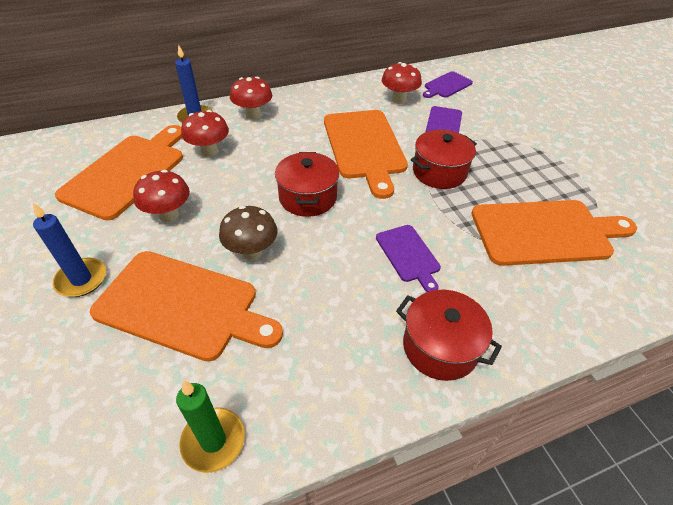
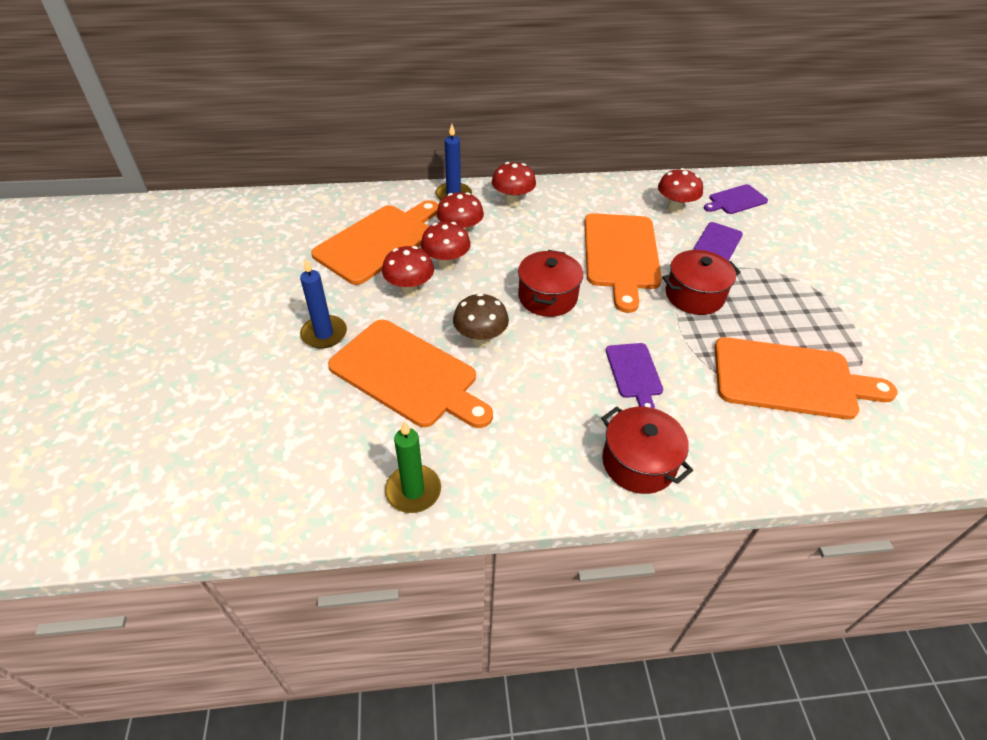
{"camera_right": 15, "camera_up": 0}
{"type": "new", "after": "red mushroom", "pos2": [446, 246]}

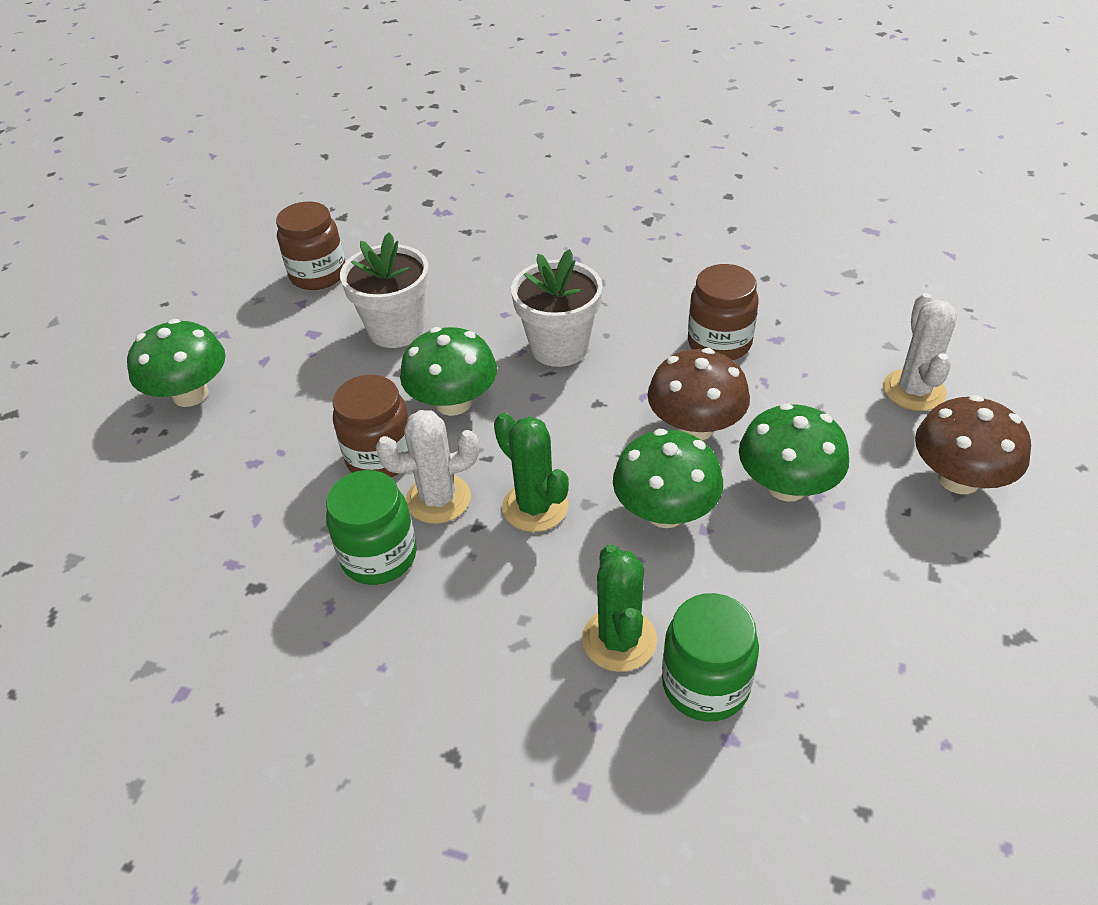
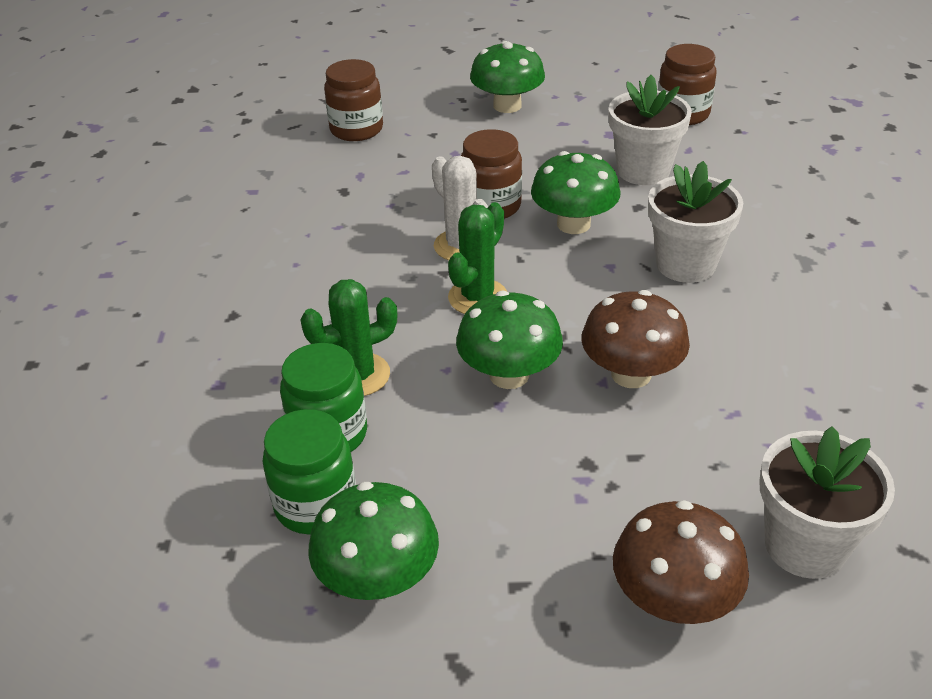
{"camera_right": 70, "camera_up": -5}
{"type": "shifted", "before": "green jar", "pos1": [371, 527], "pos2": [309, 471]}
{"type": "shifted", "before": "brown jar", "pos1": [723, 312], "pos2": [353, 100]}
{"type": "shifted", "before": "green mushroom", "pos1": [794, 452], "pos2": [373, 541]}
{"type": "swapped", "before": "white cactus", "after": "white flower pot", "pos1": [920, 352], "pos2": [827, 502]}

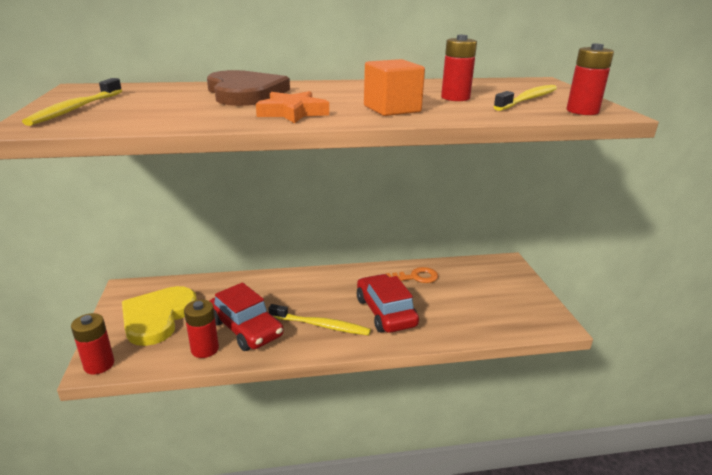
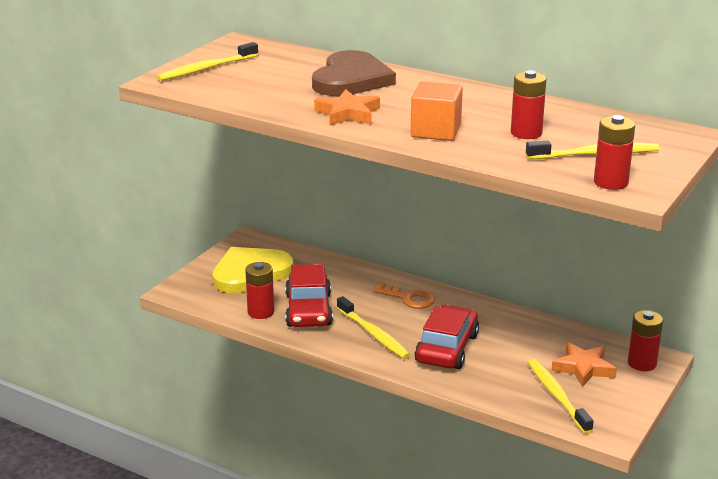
{"camera_right": 40, "camera_up": 0}
{"type": "shifted", "before": "red battery", "pos1": [92, 344], "pos2": [645, 340]}
{"type": "shifted", "before": "orange key", "pos1": [411, 275], "pos2": [404, 296]}
{"type": "new", "after": "yellow toothbrush", "pos2": [561, 396]}
{"type": "new", "after": "orange star", "pos2": [584, 364]}

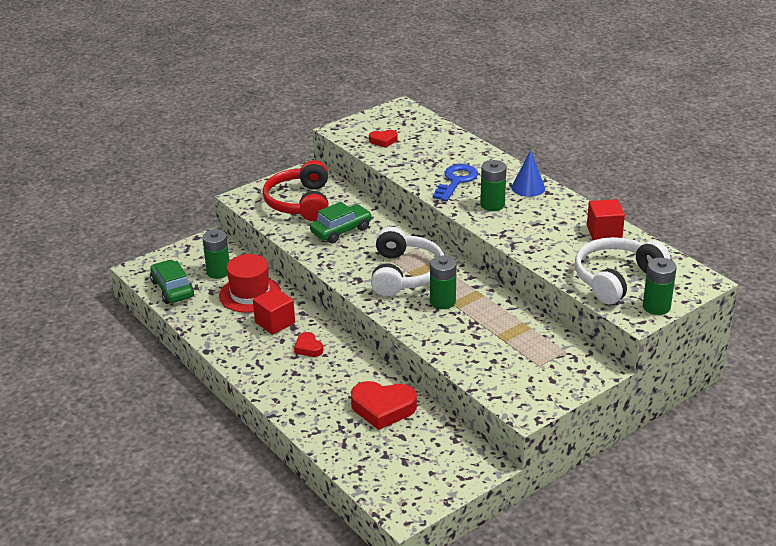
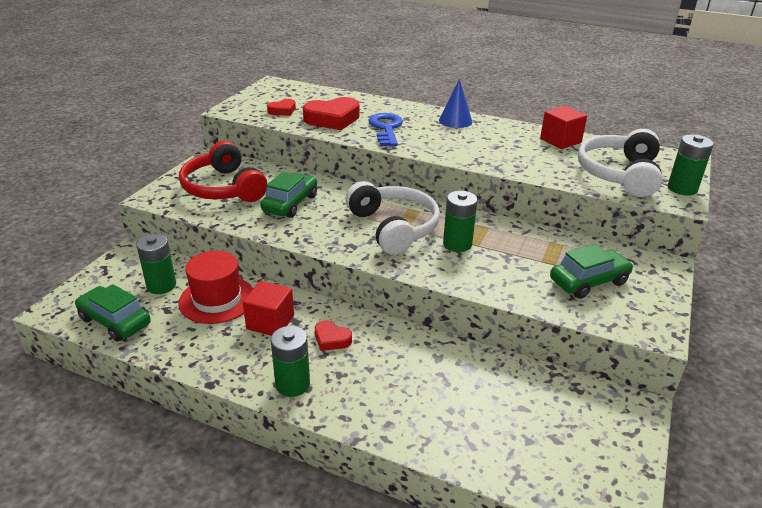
{"camera_right": -30, "camera_up": 0}
{"type": "shifted", "before": "red heart", "pos1": [384, 405], "pos2": [331, 113]}
{"type": "shifted", "before": "green battery", "pos1": [493, 185], "pos2": [290, 361]}
{"type": "new", "after": "green car", "pos2": [592, 271]}

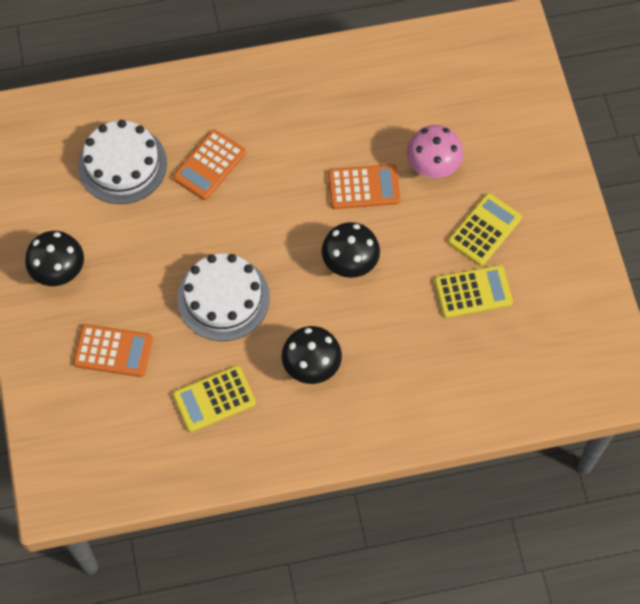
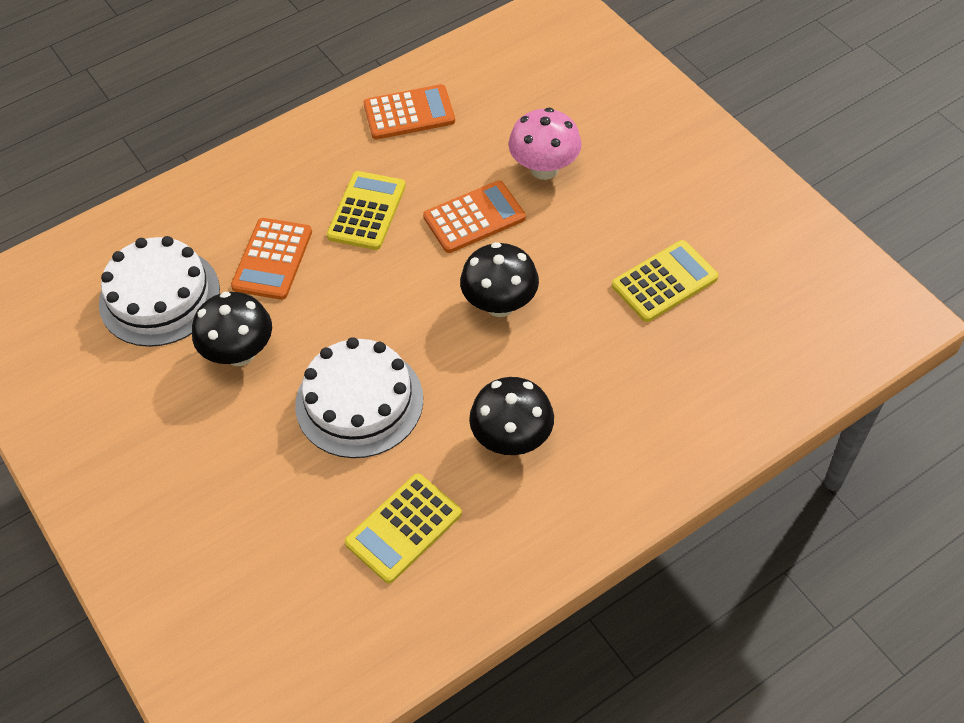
{"camera_right": -20, "camera_up": -10}
{"type": "shifted", "before": "black mushroom", "pos1": [54, 258], "pos2": [232, 329]}
{"type": "shifted", "before": "orange calculator", "pos1": [113, 350], "pos2": [409, 112]}
{"type": "shifted", "before": "yellow calculator", "pos1": [485, 229], "pos2": [366, 210]}

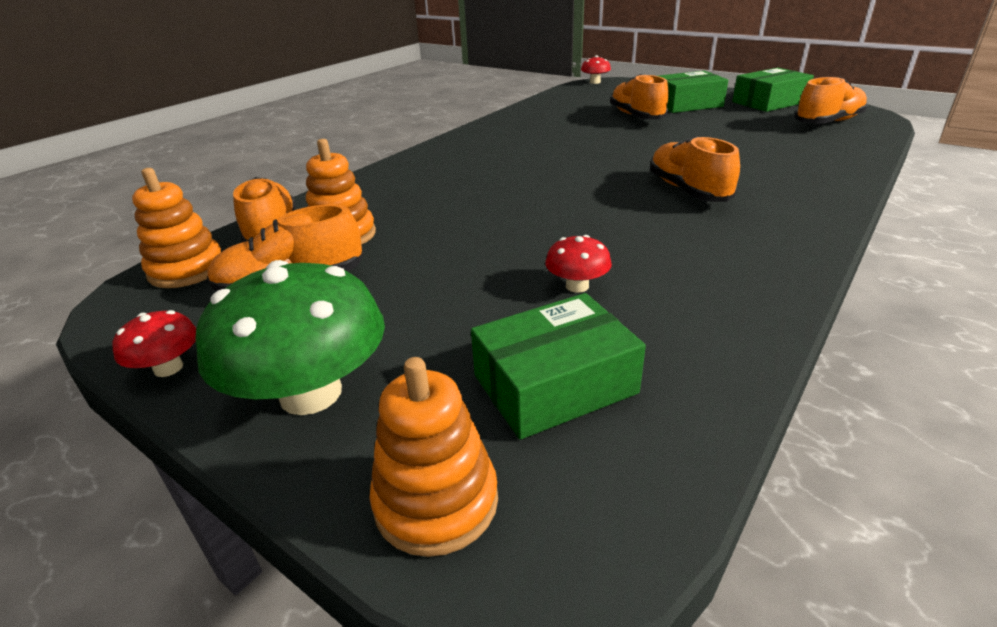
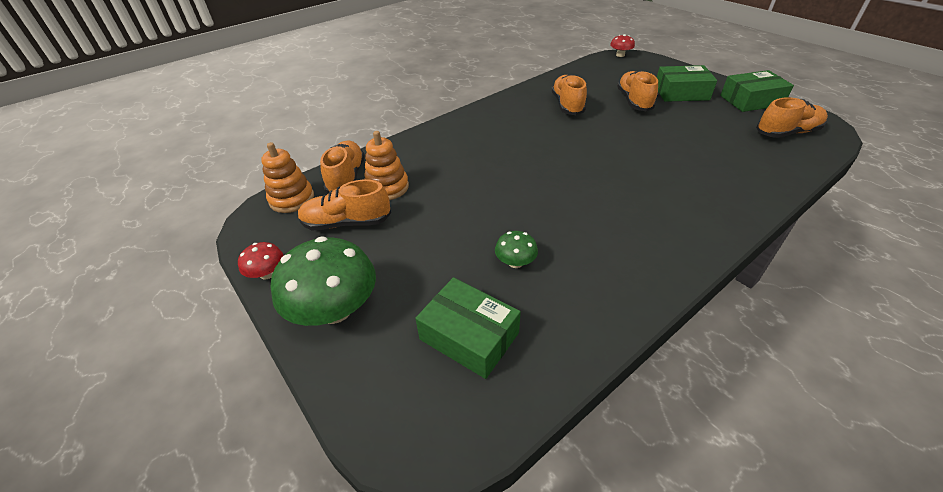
{"camera_right": 15, "camera_up": 10}
{"type": "gone", "before": "orange stacking toy", "pos1": [433, 457]}
{"type": "rotated", "before": "green box", "pos1": [558, 366], "pos2": [468, 328], "turn": 45}
{"type": "repainted", "before": "red mushroom", "after": "green mushroom", "pos1": [578, 264], "pos2": [516, 249]}
{"type": "shifted", "before": "orange shoe", "pos1": [695, 169], "pos2": [569, 94]}

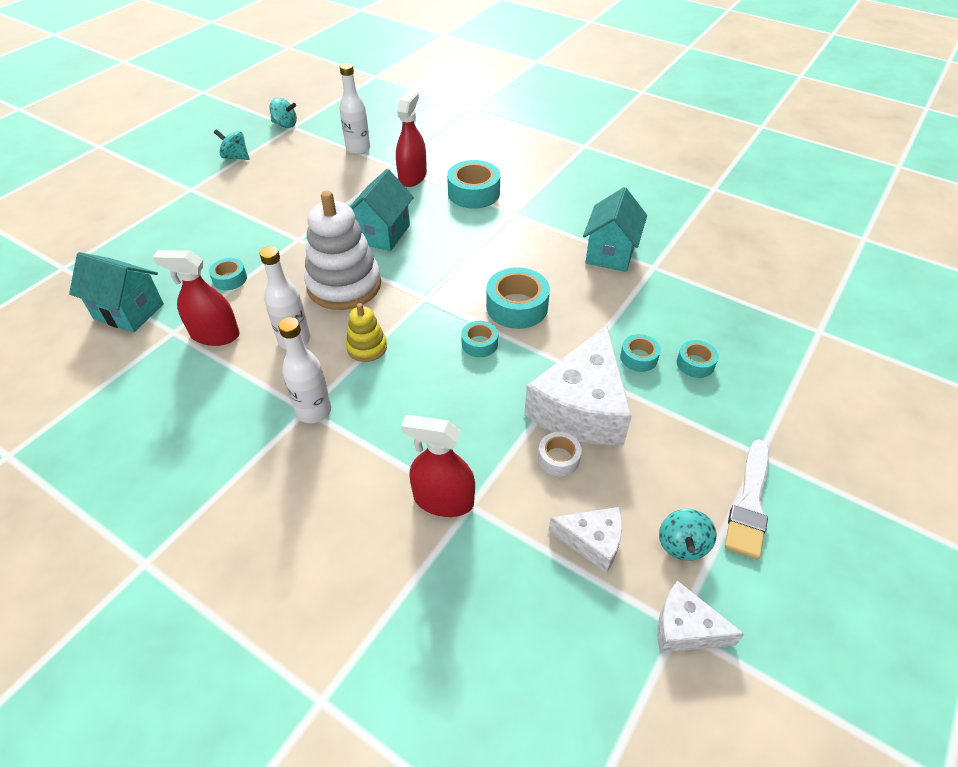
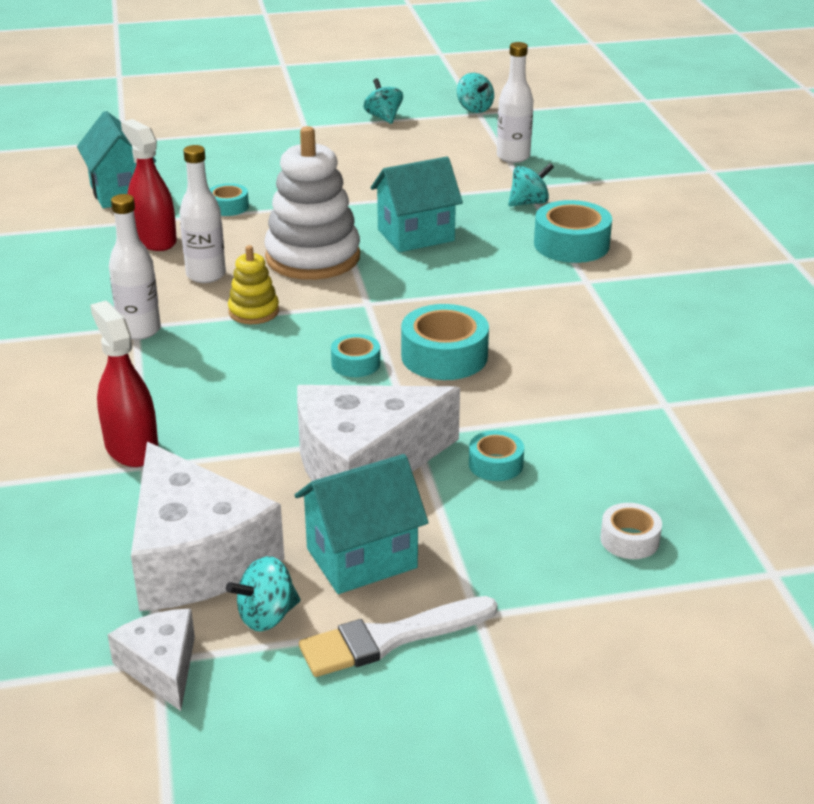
{"camera_right": 45, "camera_up": -15}
{"type": "swapped", "before": "red spray bottle", "after": "turquoise spinning top", "pos1": [411, 138], "pos2": [531, 184]}
{"type": "shifted", "before": "white tape", "pos1": [560, 454], "pos2": [631, 531]}
{"type": "scaled", "before": "white cheese", "pos1": [585, 540], "pos2": [207, 526], "scale": 1.95}
{"type": "shifted", "before": "turquoise house", "pos1": [615, 229], "pos2": [362, 524]}
{"type": "gone", "before": "turquoise tape", "pos1": [697, 359]}

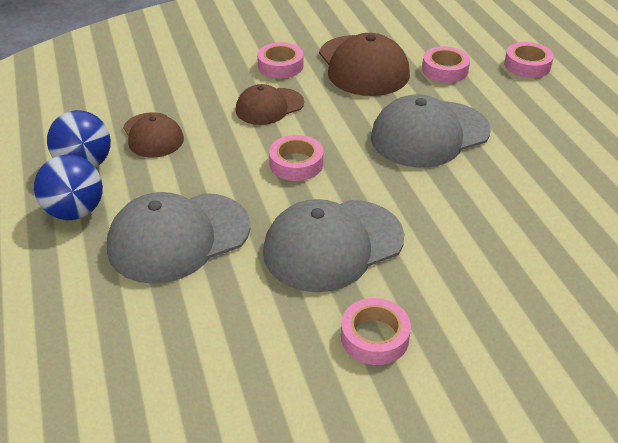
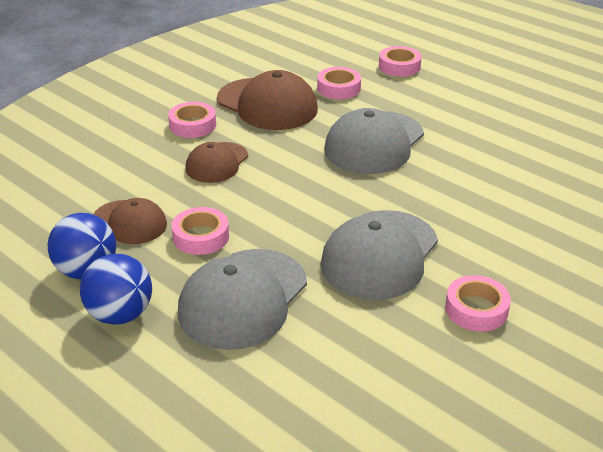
{"camera_right": -30, "camera_up": -5}
{"type": "shifted", "before": "pink tape", "pos1": [296, 158], "pos2": [200, 231]}

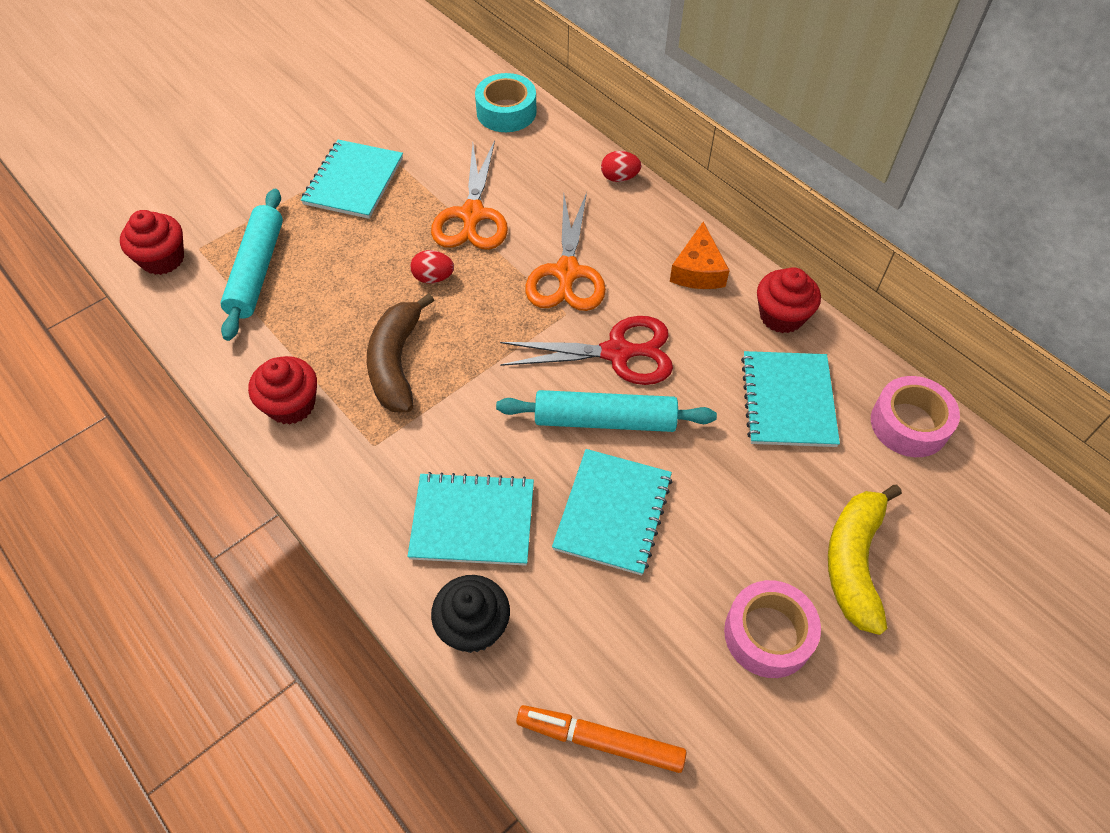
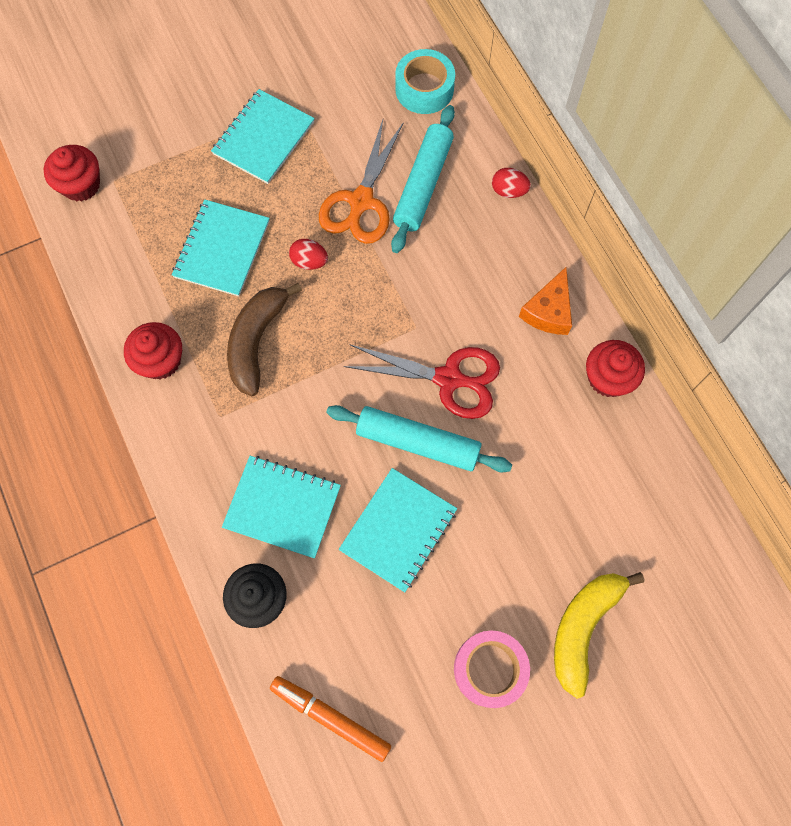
{"camera_right": 15, "camera_up": 15}
{"type": "shifted", "before": "turquoise rolling pin", "pos1": [251, 265], "pos2": [423, 179]}
{"type": "gone", "before": "orange scissors", "pos1": [565, 251]}
{"type": "shifted", "before": "turquoise notebook", "pos1": [790, 399], "pos2": [221, 248]}
{"type": "gone", "before": "pink tape", "pos1": [915, 416]}

